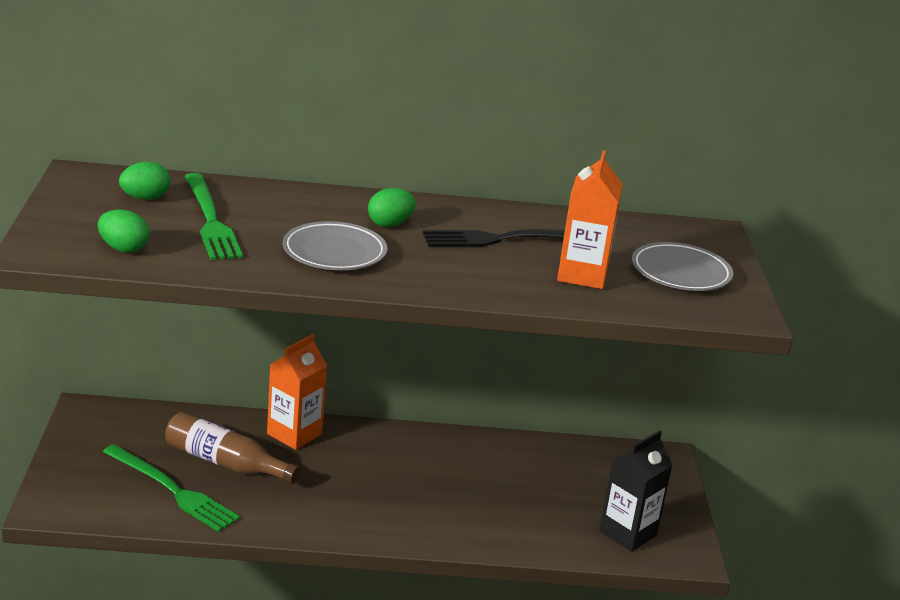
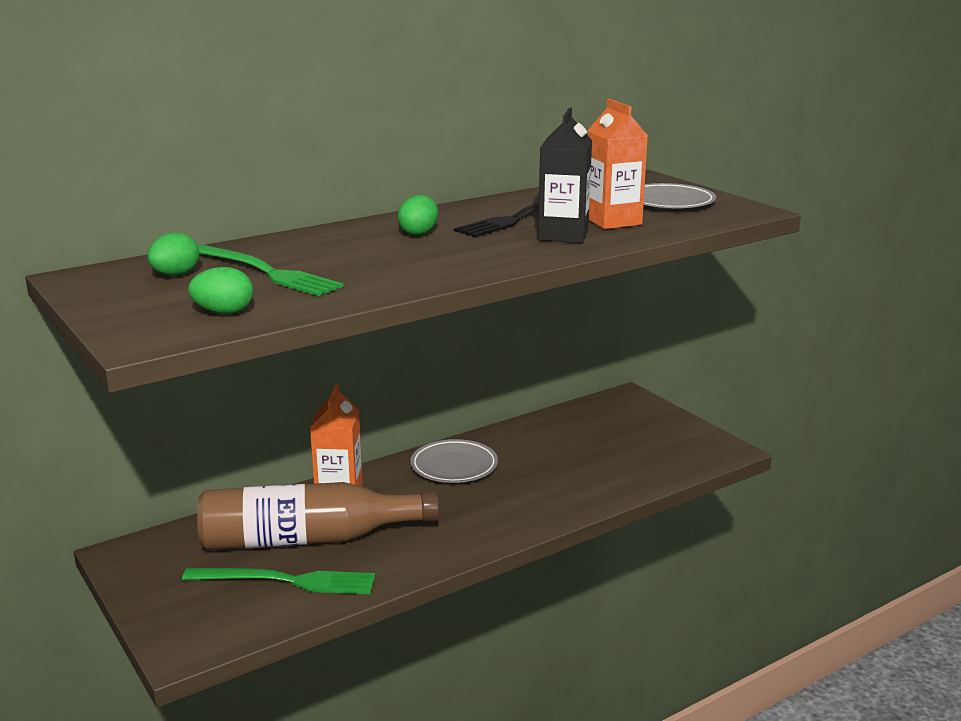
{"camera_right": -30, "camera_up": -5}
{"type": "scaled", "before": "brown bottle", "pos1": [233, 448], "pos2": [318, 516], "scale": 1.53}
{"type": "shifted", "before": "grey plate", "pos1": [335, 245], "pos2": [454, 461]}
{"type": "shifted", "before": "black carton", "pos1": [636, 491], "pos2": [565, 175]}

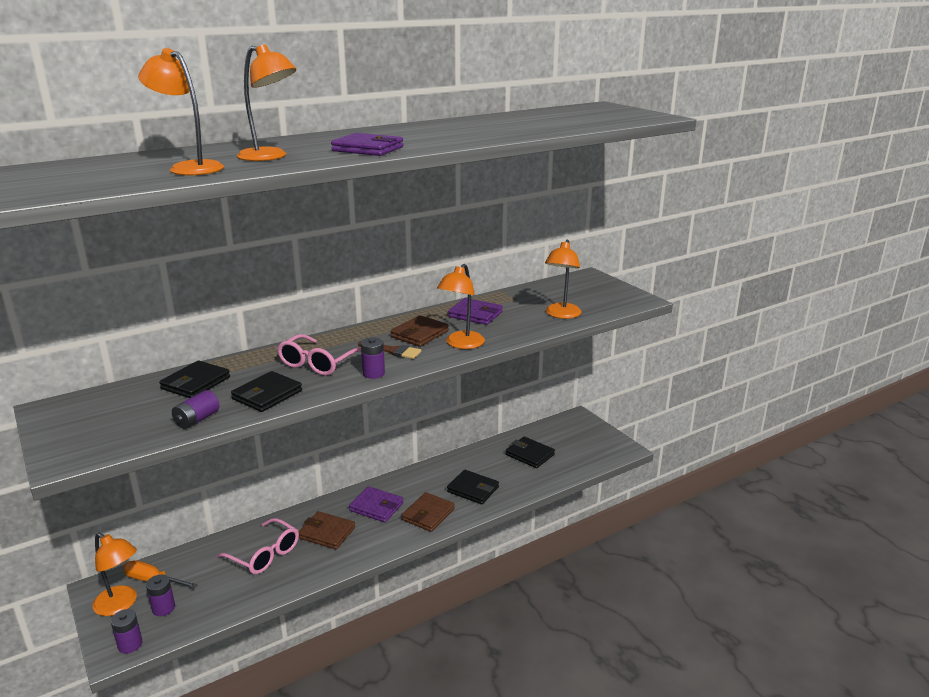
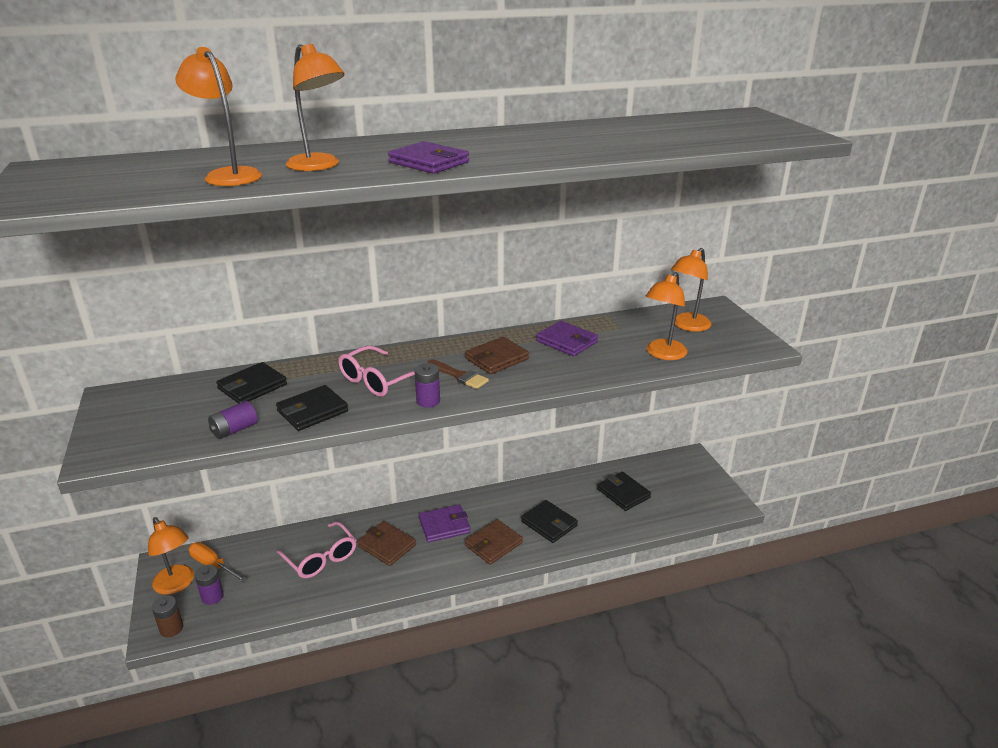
{"camera_right": 15, "camera_up": 5}
{"type": "repainted", "before": "purple battery", "after": "brown battery", "pos1": [127, 631], "pos2": [167, 616]}
{"type": "rotated", "before": "purple wallet", "pos1": [376, 504], "pos2": [445, 523], "turn": -60}
{"type": "shifted", "before": "orange lamp", "pos1": [461, 306], "pos2": [691, 290]}

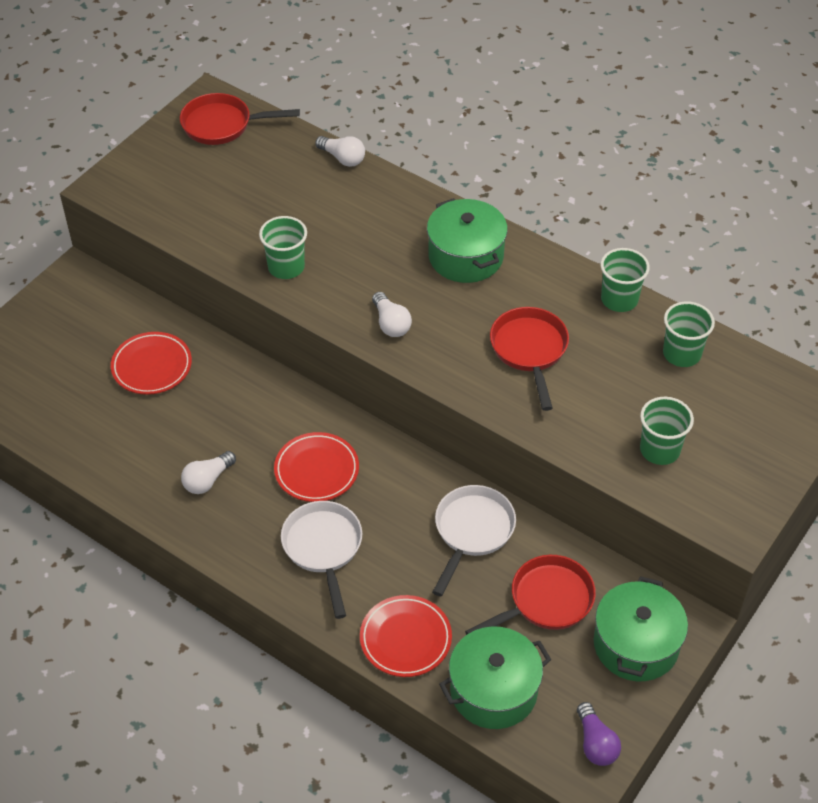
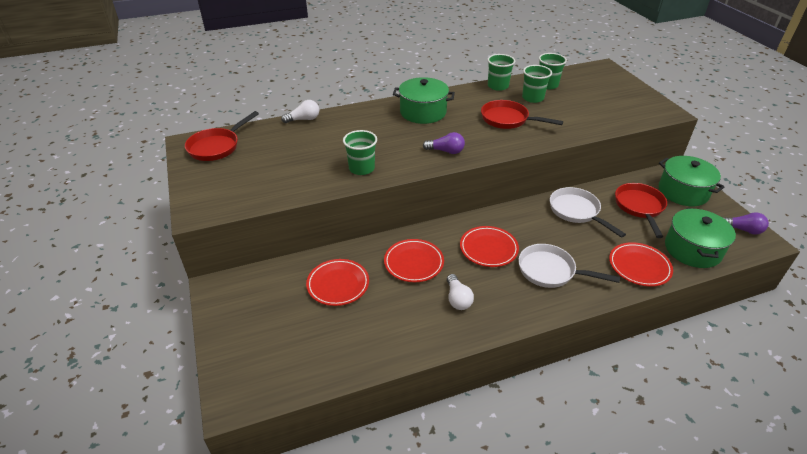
{"camera_right": -55, "camera_up": -10}
{"type": "repainted", "before": "white light bulb", "after": "purple light bulb", "pos1": [392, 314], "pos2": [444, 143]}
{"type": "shifted", "before": "green cup", "pos1": [667, 431], "pos2": [537, 84]}
{"type": "new", "after": "red plate", "pos2": [414, 260]}

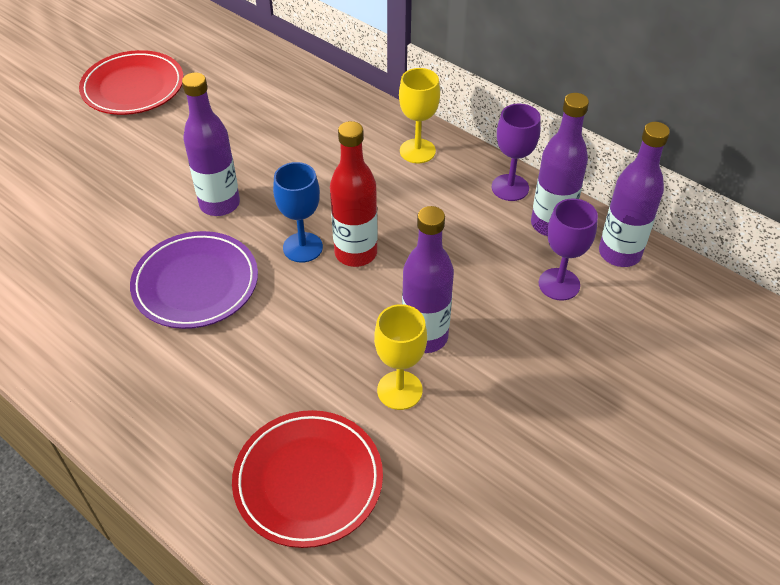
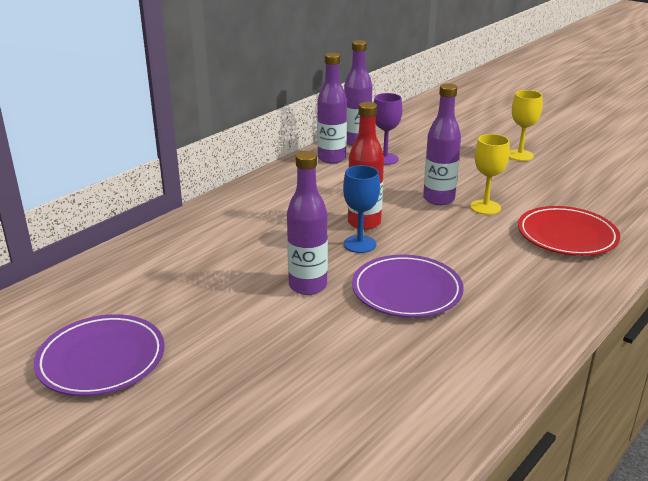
{"camera_right": -90, "camera_up": -20}
{"type": "repainted", "before": "red plate", "after": "purple plate", "pos1": [131, 82], "pos2": [99, 355]}
{"type": "shifted", "before": "yellow goblet", "pos1": [419, 116], "pos2": [526, 125]}
{"type": "gone", "before": "purple goblet", "pos1": [516, 152]}

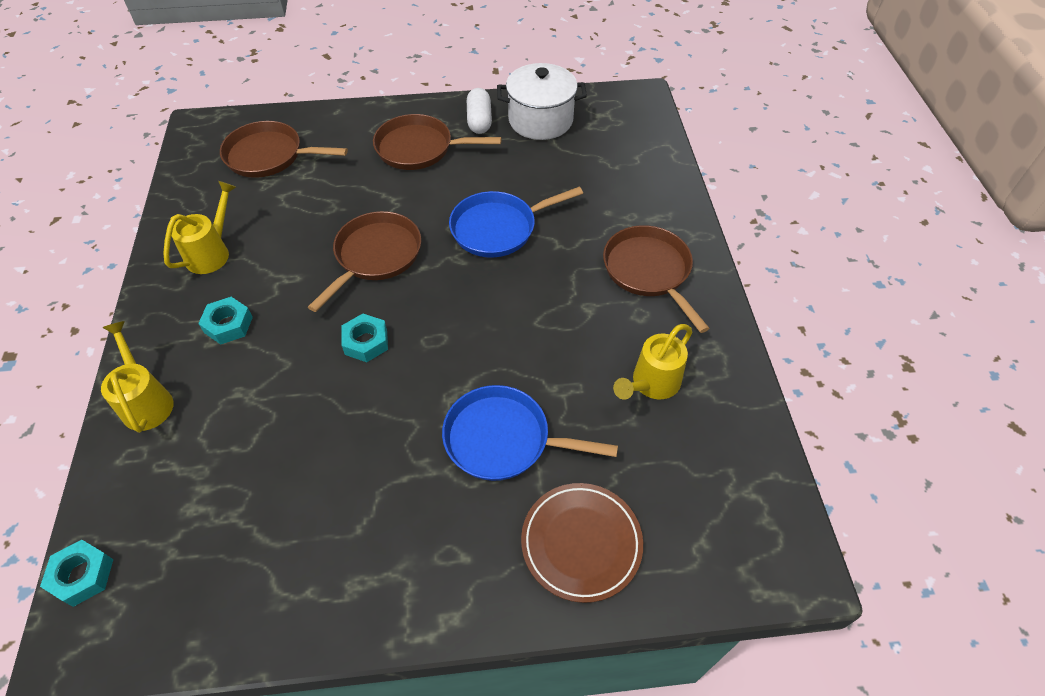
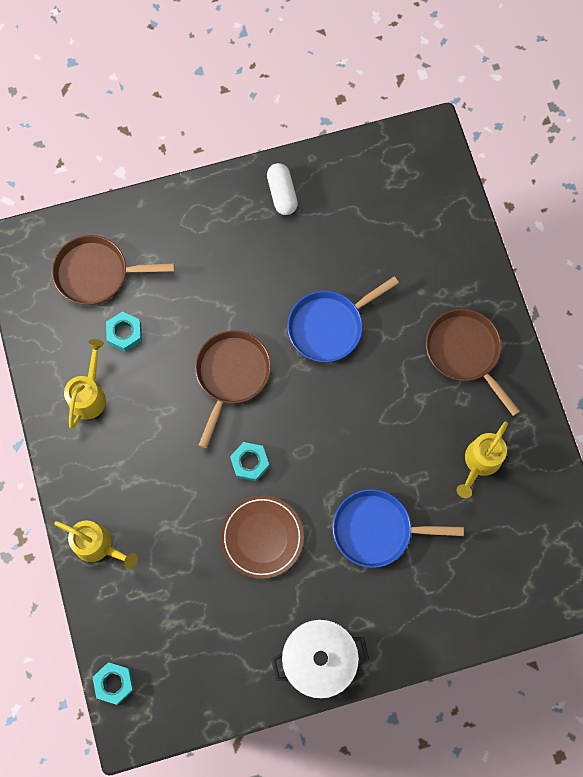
{"camera_right": -10, "camera_up": 20}
{"type": "rotated", "before": "yellow watering can", "pos1": [137, 377], "pos2": [96, 544], "turn": 150}
{"type": "shifted", "before": "turquoise nut", "pos1": [225, 321], "pos2": [124, 332]}
{"type": "gone", "before": "brown pan", "pos1": [437, 142]}
{"type": "shifted", "before": "white pot", "pos1": [542, 101], "pos2": [320, 659]}
{"type": "shifted", "before": "brown plate", "pos1": [582, 543], "pos2": [262, 537]}

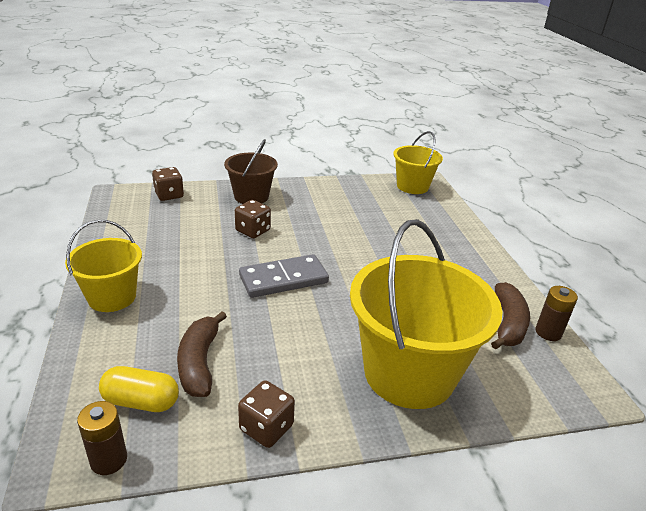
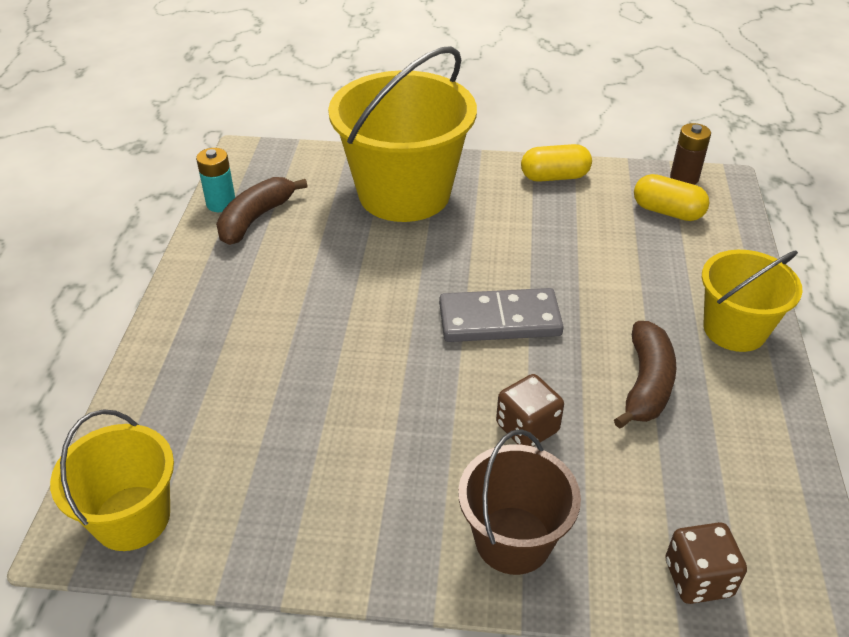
{"camera_right": -160, "camera_up": 10}
{"type": "shifted", "before": "brown banana", "pos1": [202, 354], "pos2": [645, 375]}
{"type": "swapped", "before": "brown dice", "after": "yellow capsule", "pos1": [266, 414], "pos2": [556, 163]}
{"type": "repainted", "before": "brown battery", "after": "turquoise battery", "pos1": [556, 313], "pos2": [215, 180]}

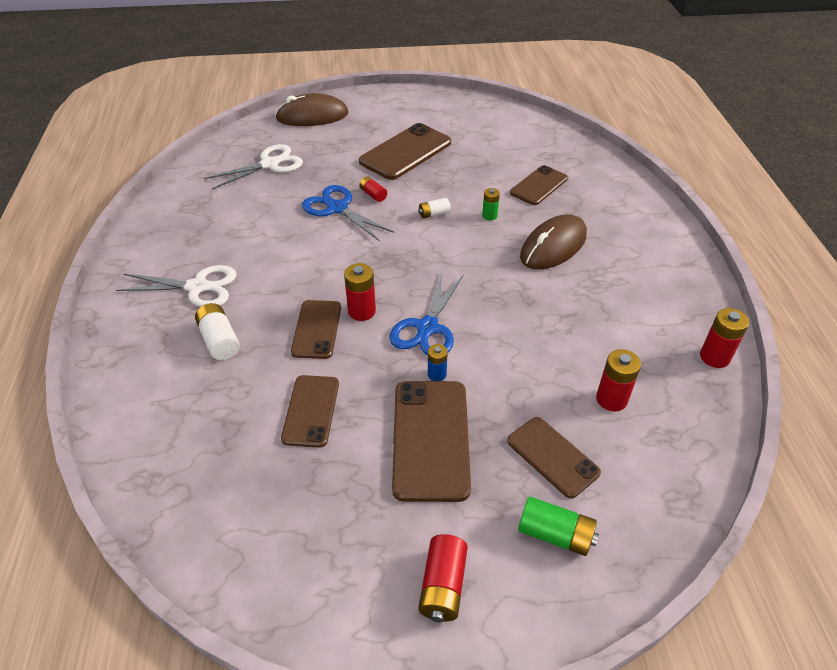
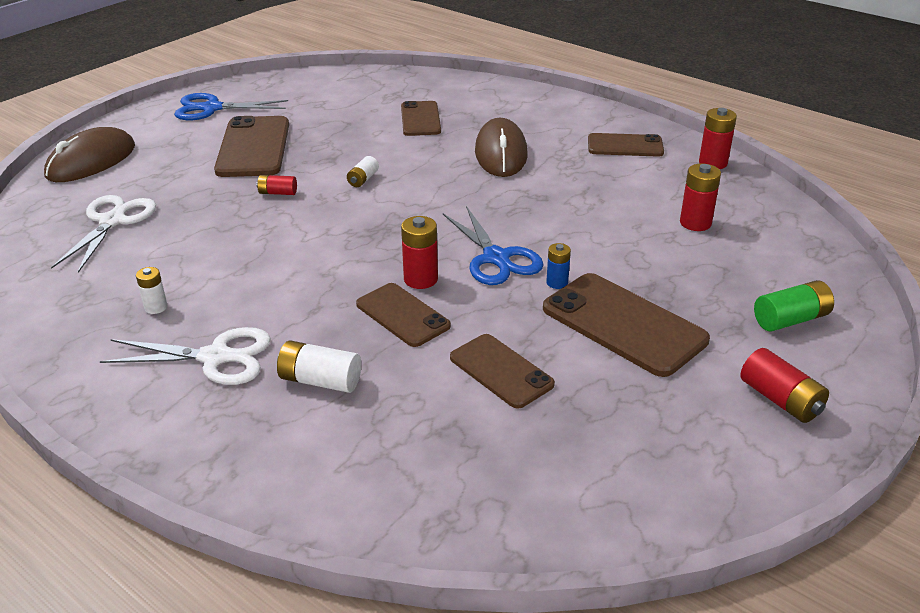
{"camera_right": -45, "camera_up": -10}
{"type": "rotated", "before": "white scissors", "pos1": [176, 286], "pos2": [185, 356], "turn": 45}
{"type": "shifted", "before": "blue scissors", "pos1": [348, 213], "pos2": [231, 106]}
{"type": "gone", "before": "green battery", "pos1": [491, 204]}
{"type": "shifted", "before": "brown phone", "pos1": [554, 458], "pos2": [626, 145]}
{"type": "new", "after": "white battery", "pos2": [151, 290]}

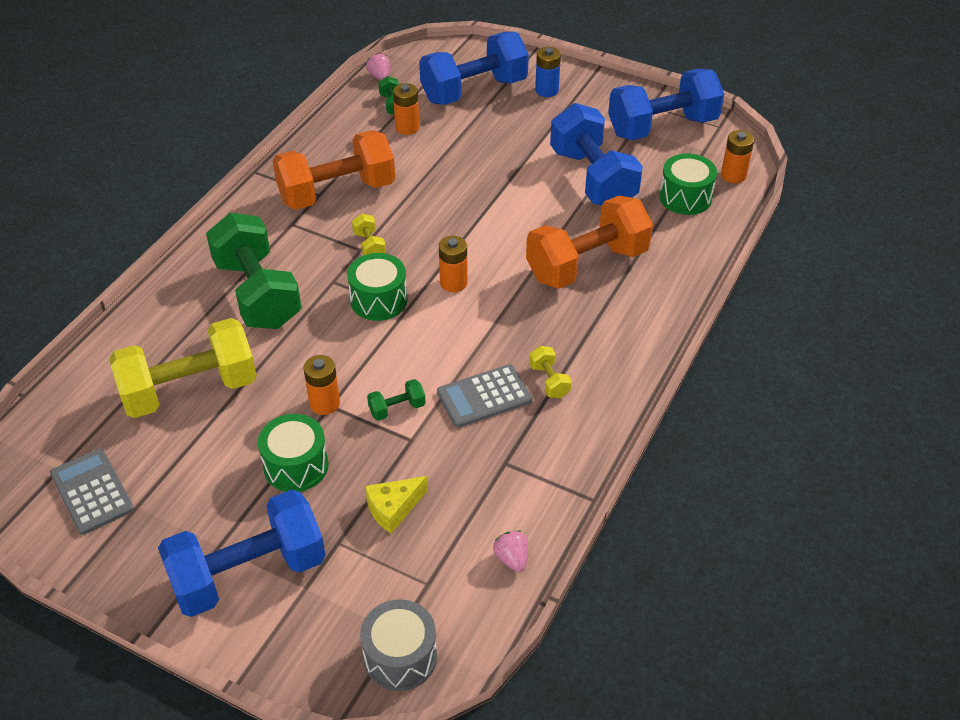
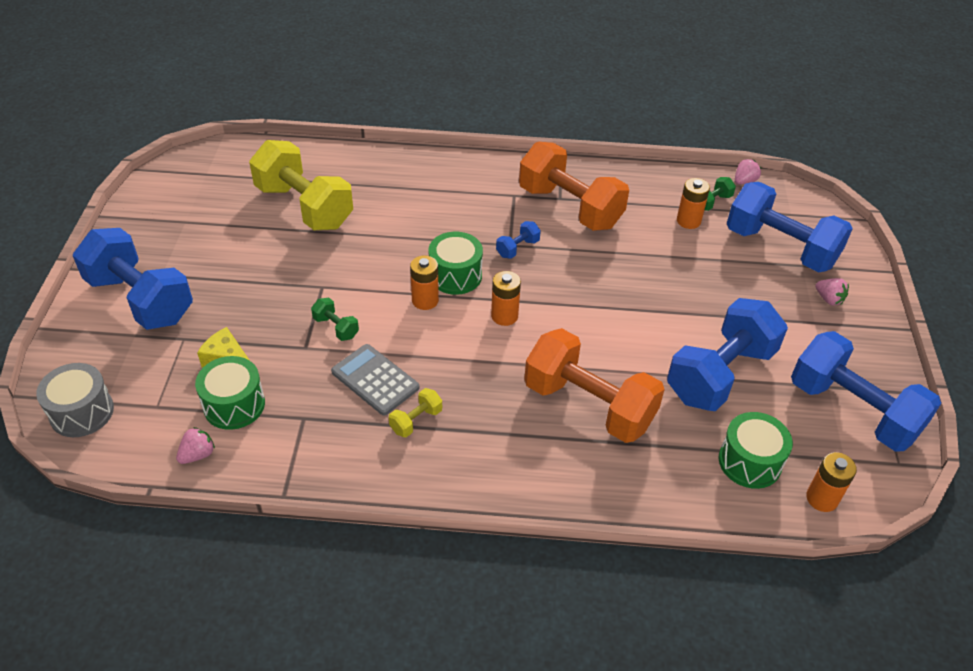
{"camera_right": 65, "camera_up": 0}
{"type": "gone", "before": "grey calculator", "pos1": [92, 491]}
{"type": "gone", "before": "green dumbbell", "pos1": [254, 271]}
{"type": "shifted", "before": "green drum", "pos1": [293, 453], "pos2": [230, 393]}
{"type": "shifted", "before": "orange battery", "pos1": [322, 385], "pos2": [424, 283]}
{"type": "repainted", "before": "yellow dumbbell", "after": "blue dumbbell", "pos1": [369, 234], "pos2": [518, 240]}
{"type": "swapped", "before": "blue battery", "after": "pink strawberry", "pos1": [548, 72], "pos2": [832, 292]}

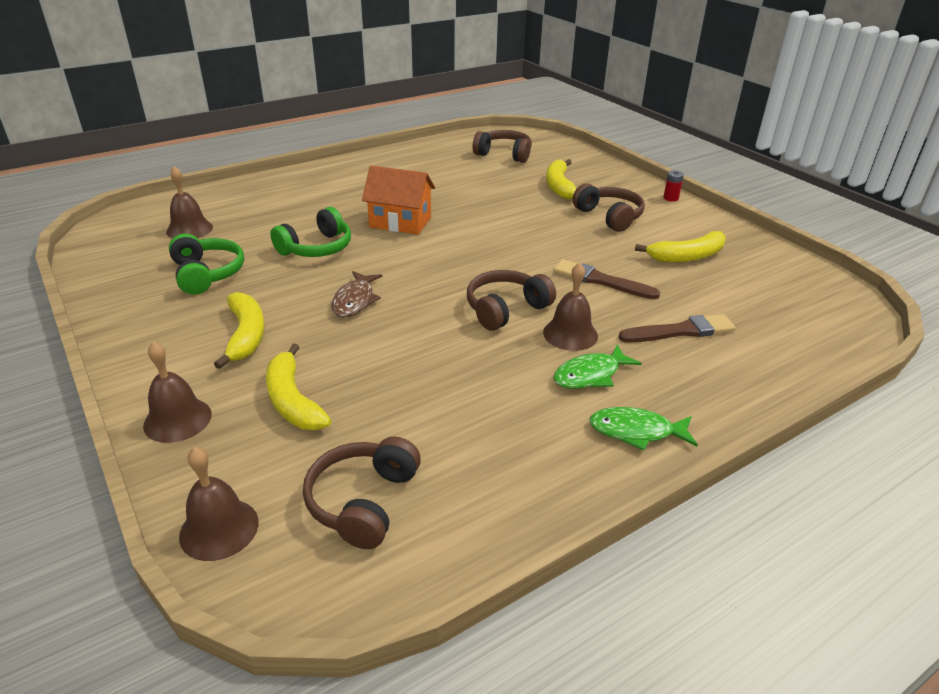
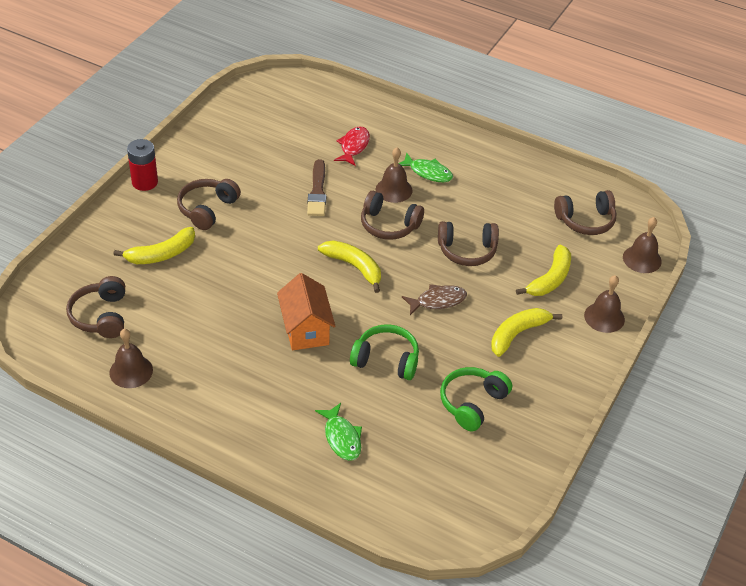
{"camera_right": -120, "camera_up": 10}
{"type": "shifted", "before": "brown bell", "pos1": [189, 202], "pos2": [131, 358]}
{"type": "shifted", "before": "green fish", "pos1": [643, 429], "pos2": [338, 432]}
{"type": "swapped", "before": "brown brush", "after": "red fish", "pos1": [677, 328], "pos2": [352, 146]}
{"type": "shifted", "before": "yellow banana", "pos1": [680, 247], "pos2": [349, 266]}
{"type": "scaled", "before": "red battery", "pos1": [673, 186], "pos2": [142, 165], "scale": 1.85}
{"type": "new", "after": "brown headphones", "pos2": [468, 243]}

